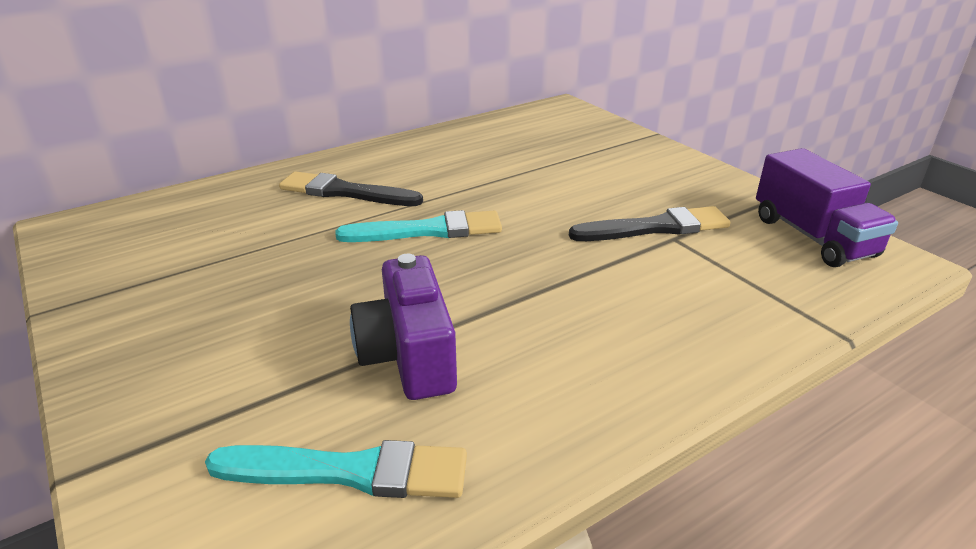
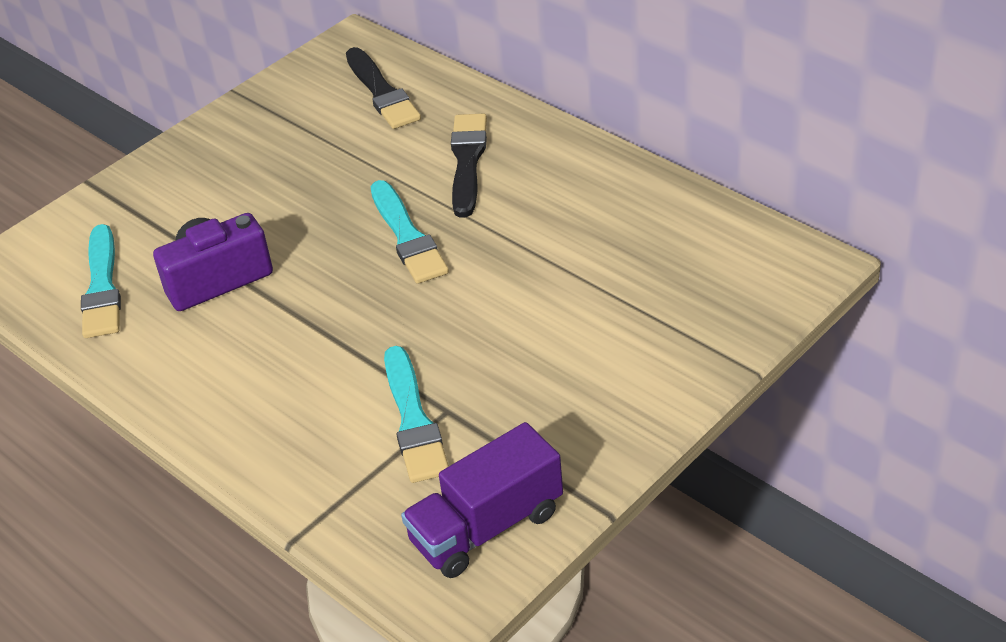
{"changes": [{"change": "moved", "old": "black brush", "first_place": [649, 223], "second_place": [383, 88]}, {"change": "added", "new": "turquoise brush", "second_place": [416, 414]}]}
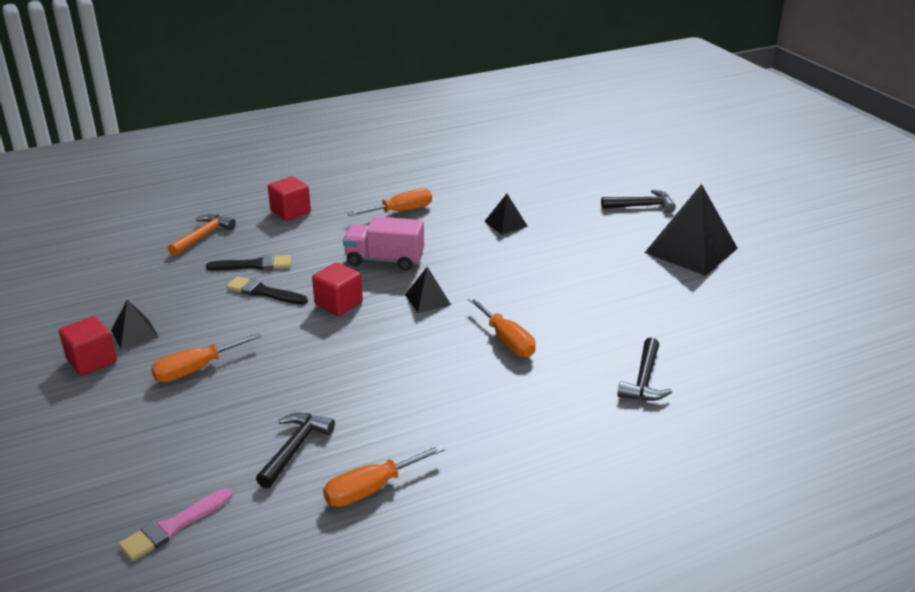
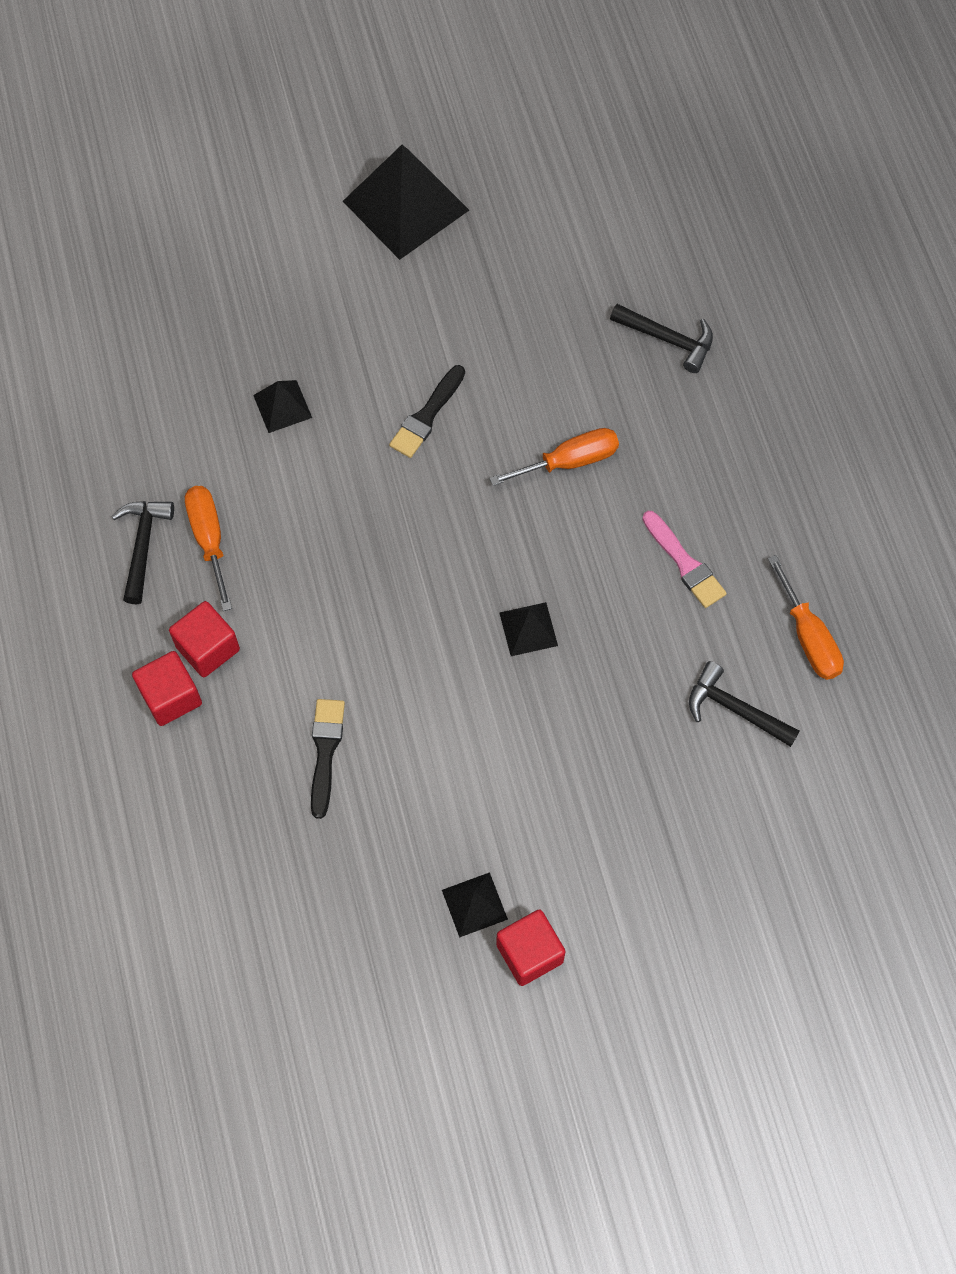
{"changes": [{"change": "moved", "old": "black hammer", "first_place": [638, 201], "second_place": [143, 552]}, {"change": "moved", "old": "red cube", "first_place": [337, 289], "second_place": [204, 639]}, {"change": "moved", "old": "black brush", "first_place": [267, 290], "second_place": [427, 411]}, {"change": "moved", "old": "black pyramid", "first_place": [428, 290], "second_place": [528, 629]}, {"change": "moved", "old": "pink brush", "first_place": [175, 524], "second_place": [684, 559]}, {"change": "removed", "old": "orange screwdriver", "first_place": [206, 357]}, {"change": "removed", "old": "orange hammer", "first_place": [202, 235]}, {"change": "removed", "old": "pink truck", "first_place": [383, 243]}]}
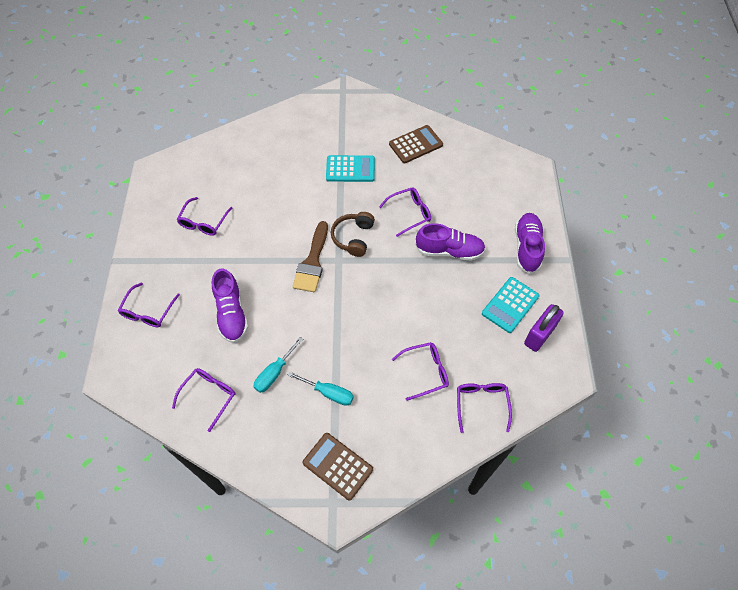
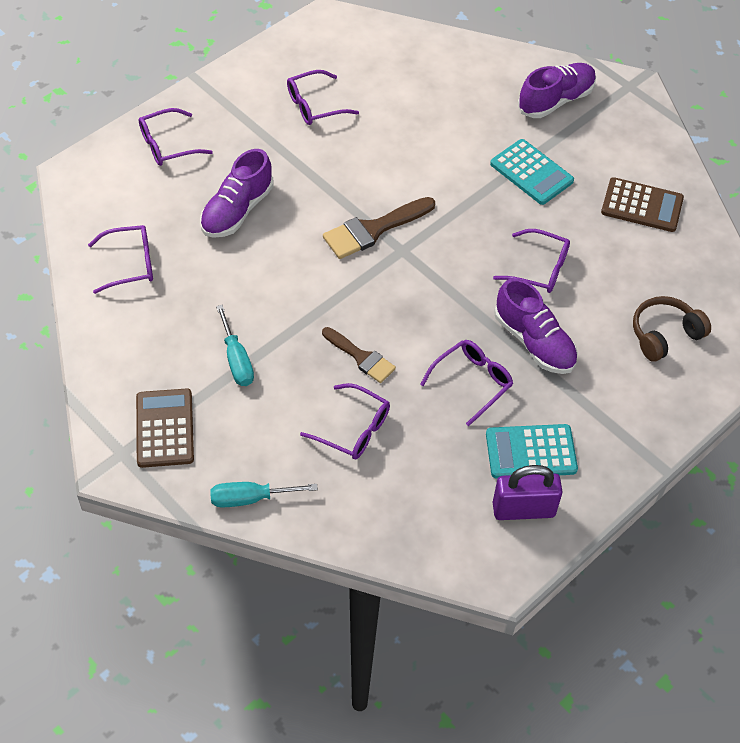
{"changes": [{"change": "moved", "old": "turquoise screwdriver", "first_place": [278, 365], "second_place": [264, 495]}, {"change": "added", "new": "brown brush", "second_place": [359, 355]}, {"change": "moved", "old": "purple glasses", "first_place": [484, 408], "second_place": [466, 383]}, {"change": "moved", "old": "purple shoe", "first_place": [530, 243], "second_place": [557, 90]}, {"change": "moved", "old": "brown headphones", "first_place": [353, 234], "second_place": [672, 328]}]}
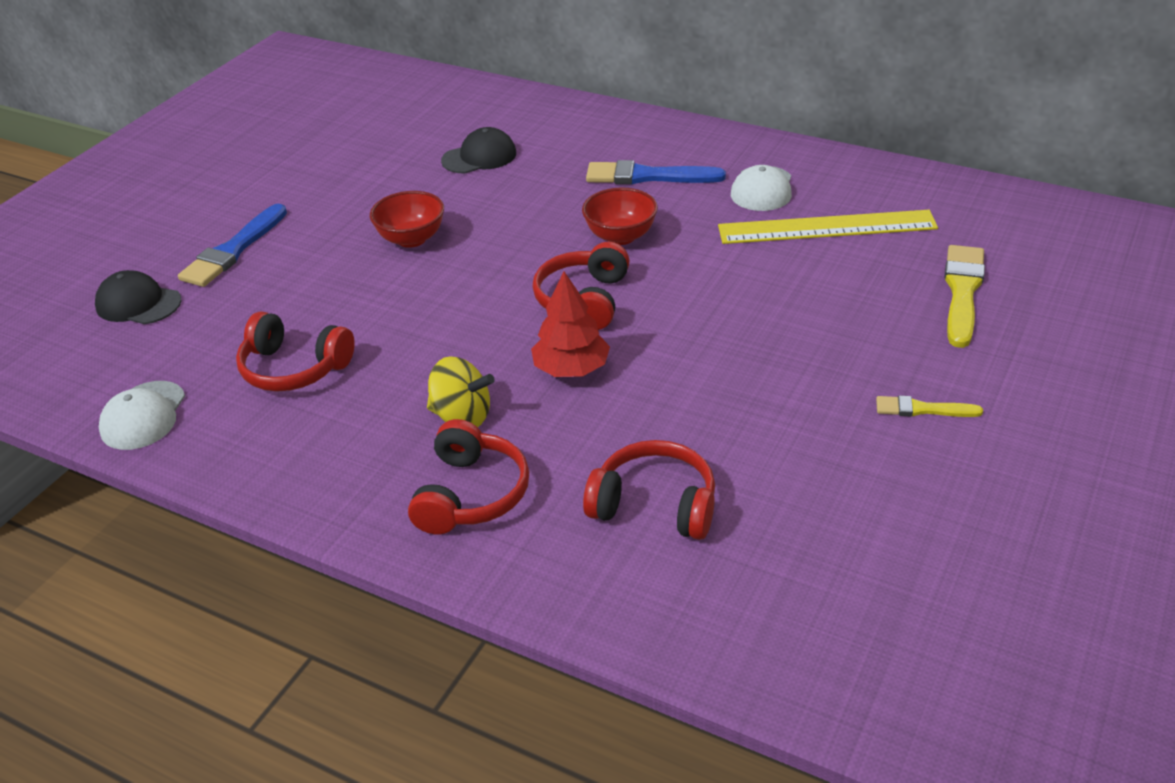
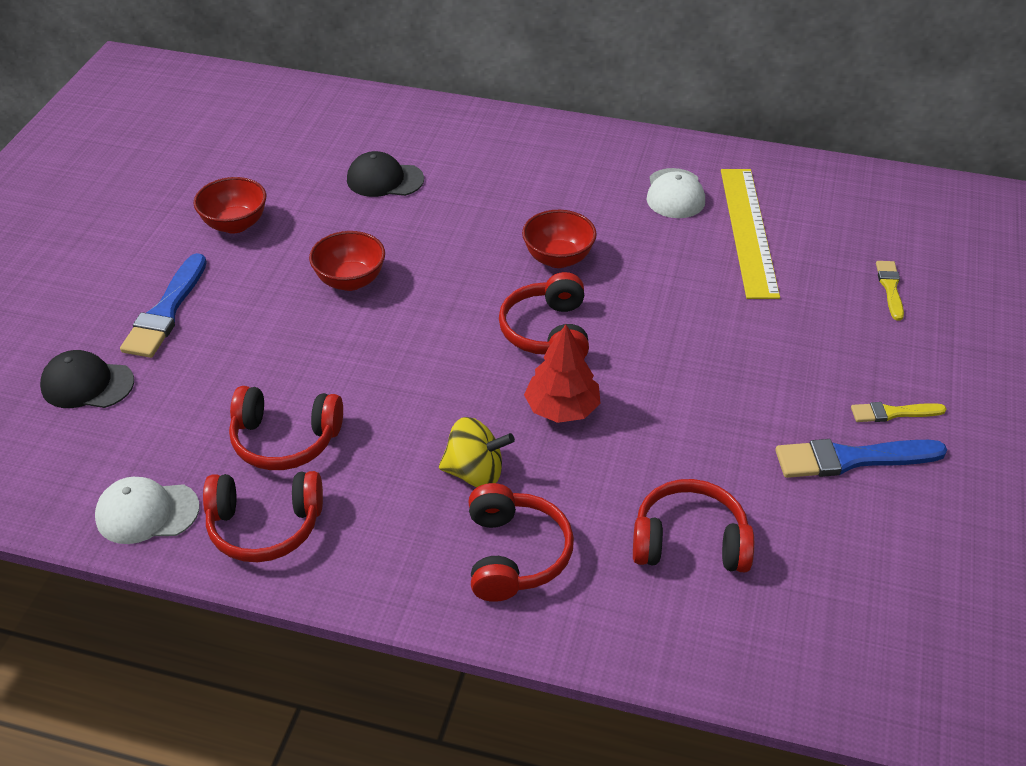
{"changes": [{"change": "turned", "old": "white cap", "first_place": [142, 415], "second_place": [147, 510], "degrees": 90}, {"change": "added", "new": "red bowl", "second_place": [230, 205]}, {"change": "added", "new": "red headphones", "second_place": [263, 516]}, {"change": "turned", "old": "black cap", "first_place": [478, 150], "second_place": [385, 174], "degrees": -135}, {"change": "turned", "old": "yellow ruler", "first_place": [828, 227], "second_place": [750, 234], "degrees": -75}, {"change": "moved", "old": "blue brush", "first_place": [656, 172], "second_place": [861, 458]}, {"change": "resized", "old": "yellow brush", "first_place": [964, 296], "second_place": [890, 291], "factor": 0.57}]}
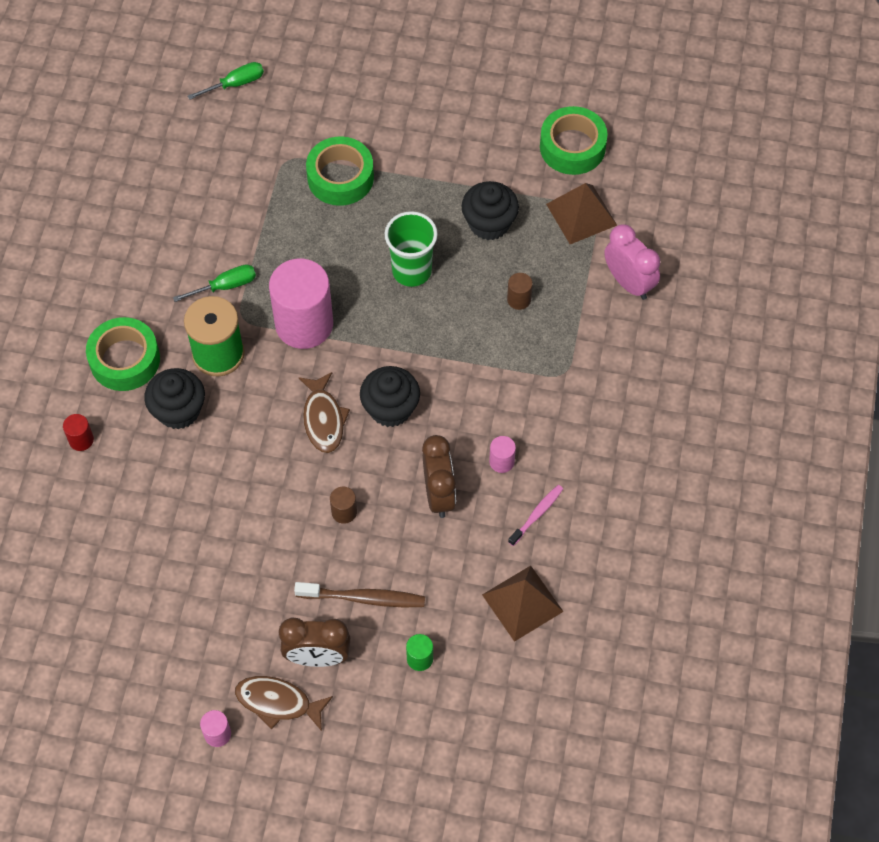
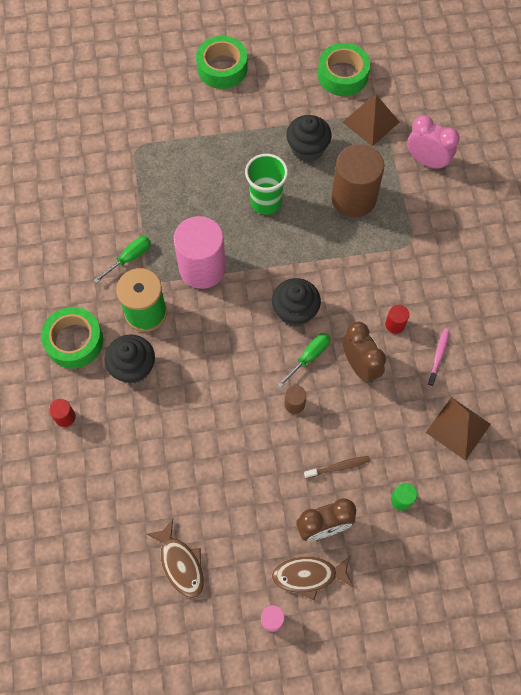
{"changes": [{"change": "moved", "old": "brown fish", "first_place": [324, 412], "second_place": [175, 558]}, {"change": "moved", "old": "green tape", "first_place": [340, 171], "second_place": [222, 62]}, {"change": "moved", "old": "green screwdriver", "first_place": [226, 81], "second_place": [303, 360]}, {"change": "resized", "old": "brown toothbrush", "first_place": [359, 594], "second_place": [337, 467], "factor": 0.64}, {"change": "resized", "old": "brown cylinder", "first_place": [520, 291], "second_place": [357, 181], "factor": 2.4}, {"change": "recoloured", "old": "pink cylinder", "new": "red cylinder", "first_place": [502, 454], "second_place": [397, 319]}]}
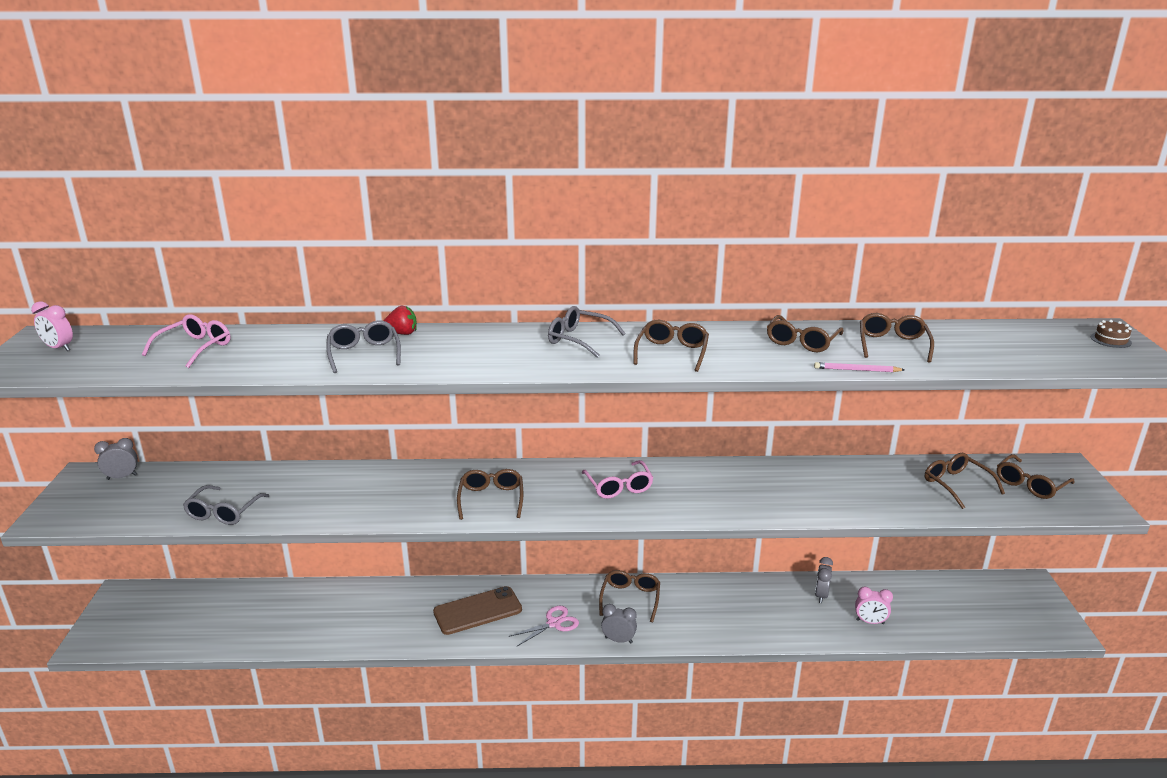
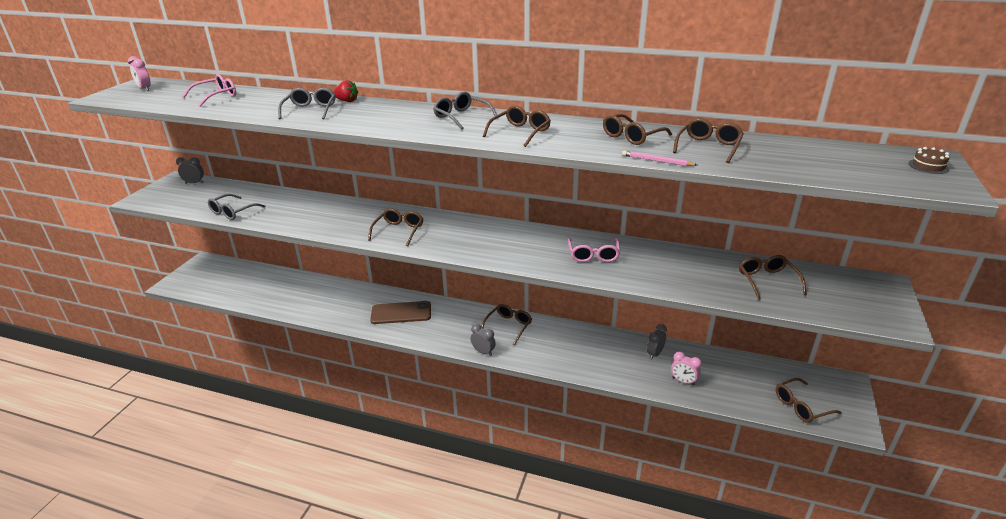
{"changes": [{"change": "moved", "old": "pink glasses", "first_place": [618, 479], "second_place": [594, 250]}, {"change": "moved", "old": "brown glasses", "first_place": [1035, 476], "second_place": [809, 400]}, {"change": "removed", "old": "pink scissors", "first_place": [543, 626]}]}
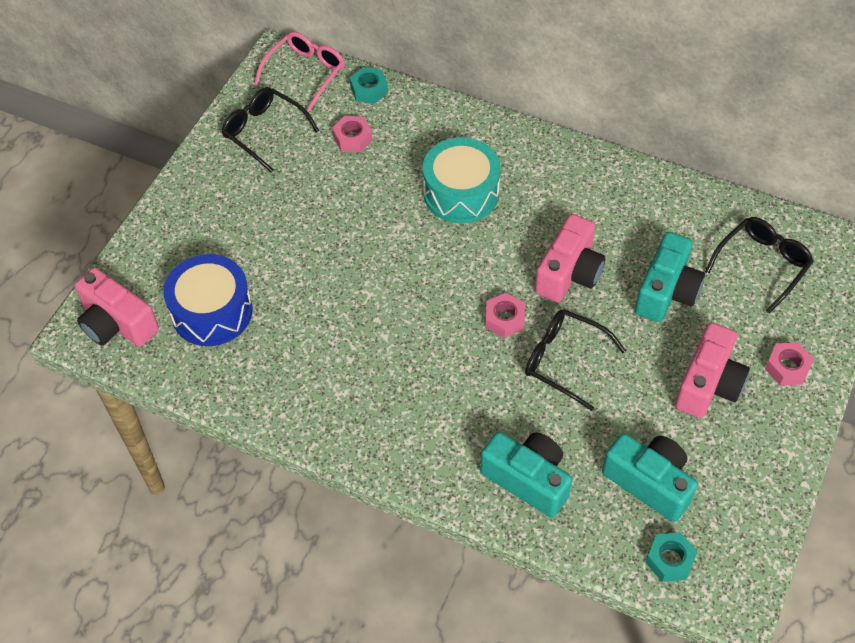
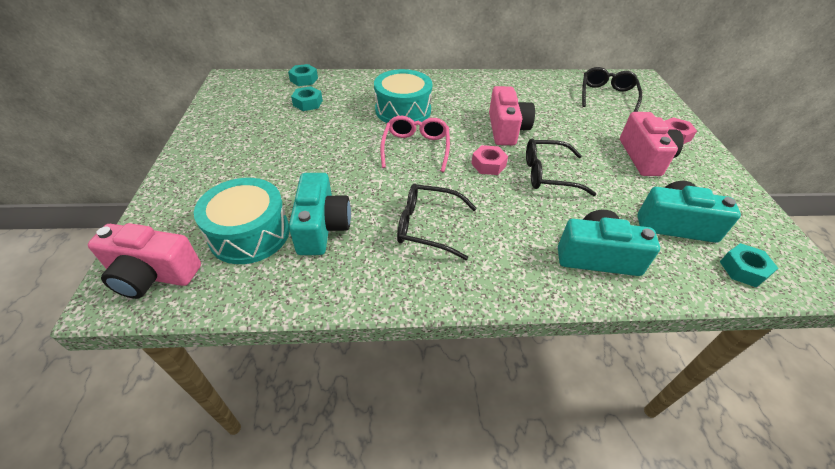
{"changes": [{"change": "recoloured", "old": "blue drum", "new": "turquoise drum", "first_place": [208, 300], "second_place": [242, 221]}, {"change": "moved", "old": "turquoise camera", "first_place": [670, 277], "second_place": [320, 214]}, {"change": "recoloured", "old": "pink nut", "new": "turquoise nut", "first_place": [352, 134], "second_place": [307, 98]}, {"change": "moved", "old": "pink glasses", "first_place": [299, 72], "second_place": [415, 144]}, {"change": "moved", "old": "black glasses", "first_place": [270, 130], "second_place": [437, 222]}]}
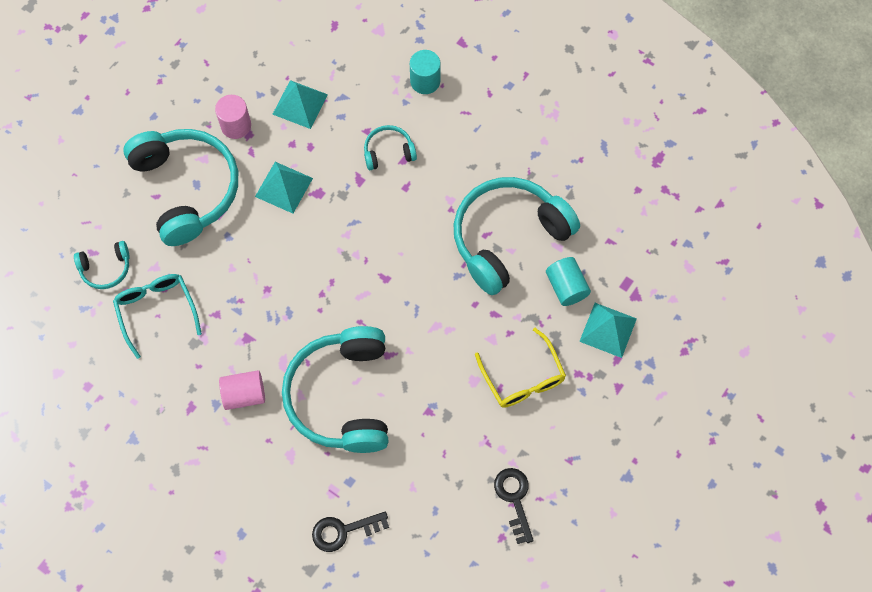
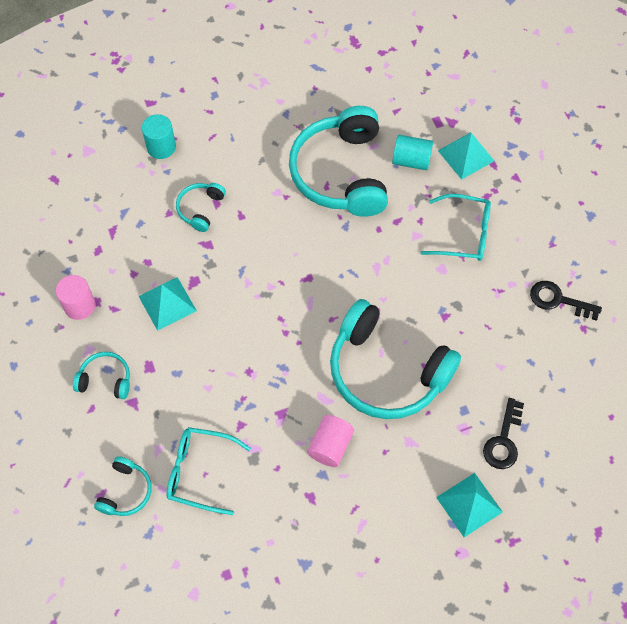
{"changes": [{"change": "resized", "old": "turquoise headphones", "first_place": [180, 187], "second_place": [101, 375], "factor": 0.45}, {"change": "recoloured", "old": "yellow glasses", "new": "turquoise glasses", "first_place": [520, 368], "second_place": [456, 227]}, {"change": "moved", "old": "turquoise pyramid", "first_place": [300, 104], "second_place": [469, 505]}]}
